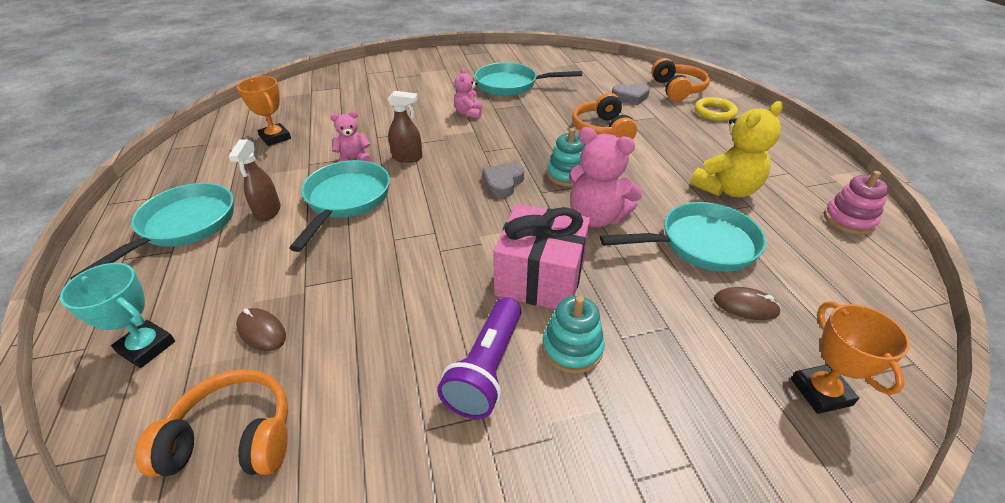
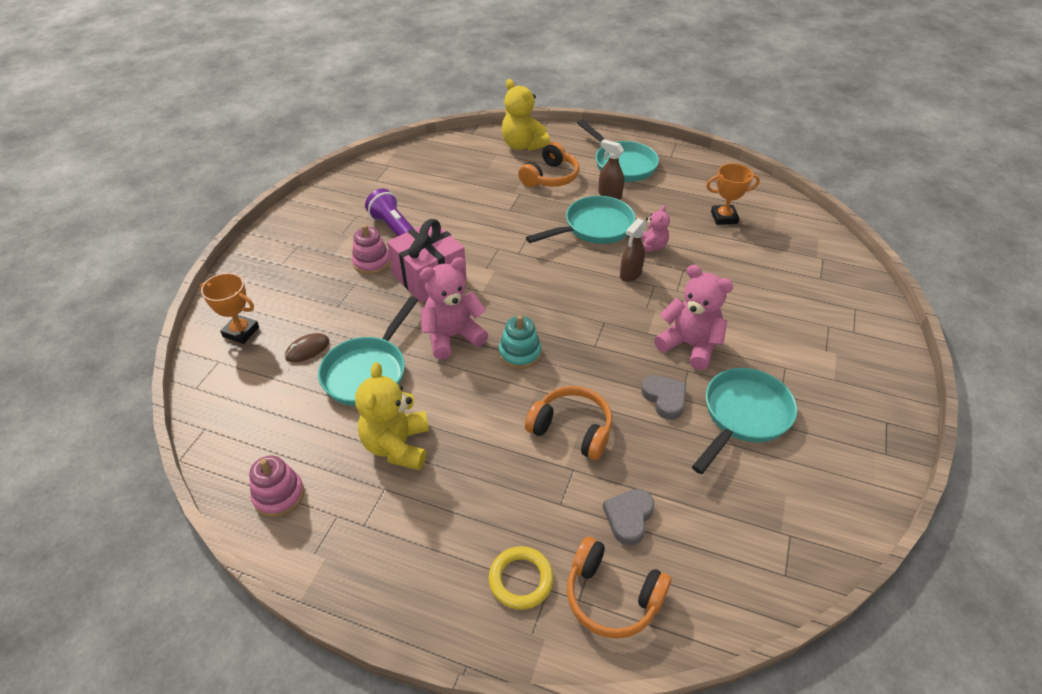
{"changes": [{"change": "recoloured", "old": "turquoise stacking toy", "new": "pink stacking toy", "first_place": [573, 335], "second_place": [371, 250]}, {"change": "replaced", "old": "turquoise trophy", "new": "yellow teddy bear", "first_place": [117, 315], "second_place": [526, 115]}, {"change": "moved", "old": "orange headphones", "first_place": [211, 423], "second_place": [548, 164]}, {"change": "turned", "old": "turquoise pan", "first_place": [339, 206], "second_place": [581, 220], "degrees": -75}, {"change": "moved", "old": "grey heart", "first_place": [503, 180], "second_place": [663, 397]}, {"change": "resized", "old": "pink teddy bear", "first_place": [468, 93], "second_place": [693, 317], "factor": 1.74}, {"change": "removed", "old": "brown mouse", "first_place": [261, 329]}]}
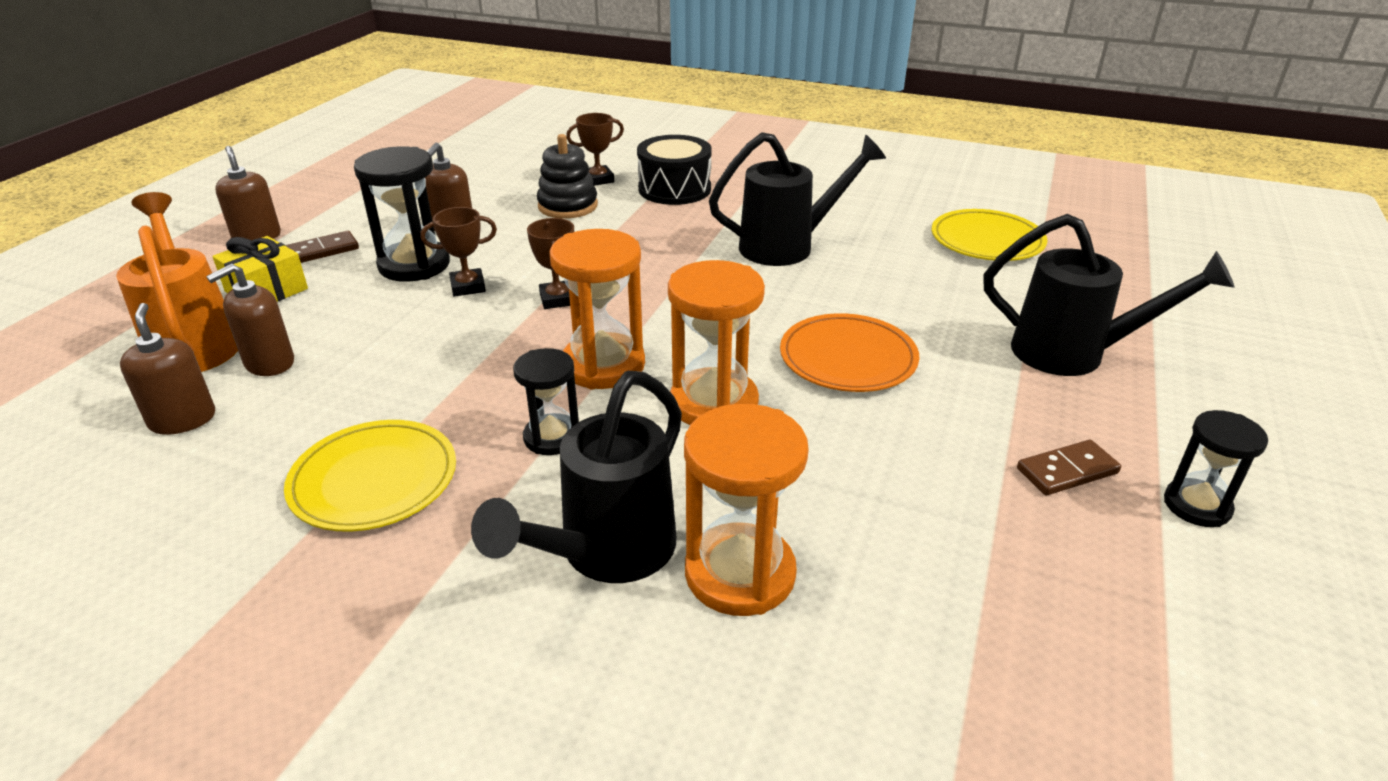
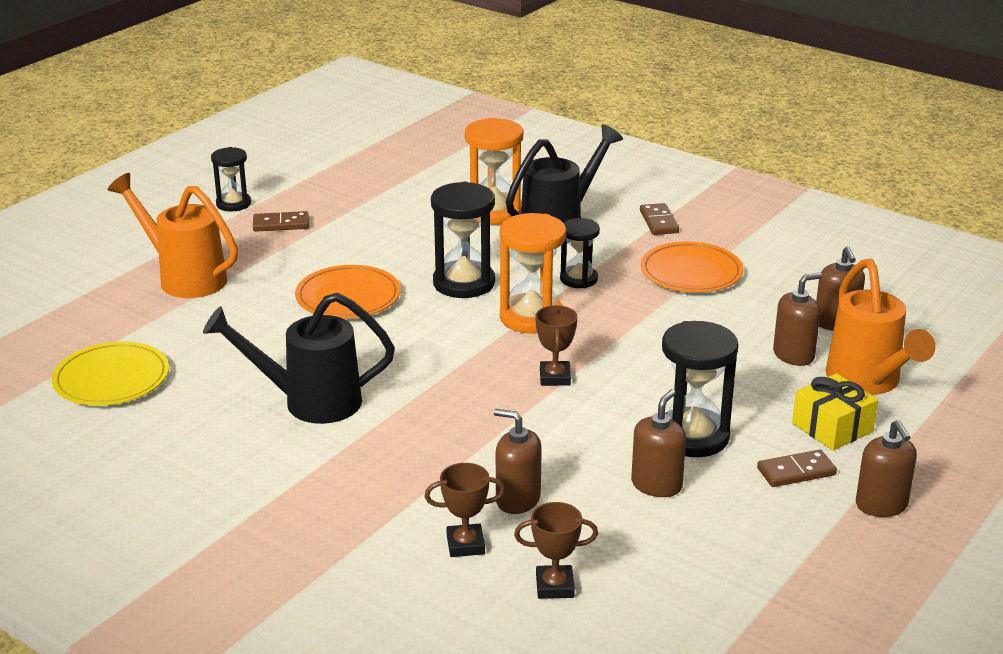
{"changes": [{"change": "recoloured", "old": "black watering can", "new": "orange watering can", "first_place": [1108, 295], "second_place": [173, 235]}, {"change": "recoloured", "old": "orange hourglass", "new": "black hourglass", "first_place": [716, 342], "second_place": [463, 240]}, {"change": "replaced", "old": "black stacking toy", "new": "brown soap dispenser", "first_place": [567, 176], "second_place": [518, 461]}, {"change": "moved", "old": "brown trophy", "first_place": [459, 252], "second_place": [556, 550]}, {"change": "added", "new": "brown domino", "second_place": [659, 219]}, {"change": "recoloured", "old": "yellow plate", "new": "orange plate", "first_place": [370, 476], "second_place": [692, 267]}, {"change": "removed", "old": "black drum", "first_place": [674, 170]}]}
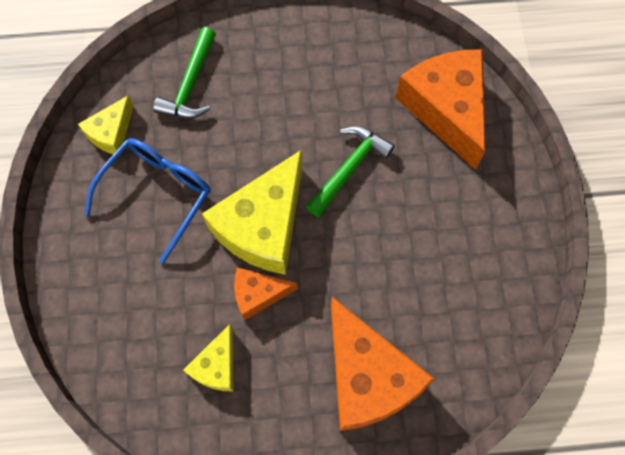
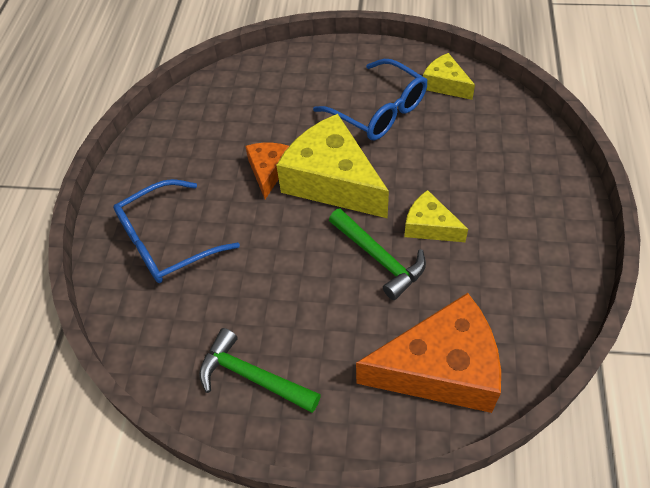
{"changes": [{"change": "replaced", "old": "orange cheese", "new": "blue glasses", "first_place": [382, 364], "second_place": [176, 231]}, {"change": "moved", "old": "green hammer", "first_place": [184, 73], "second_place": [260, 370]}, {"change": "moved", "old": "yellow cheese", "first_place": [208, 357], "second_place": [436, 216]}]}
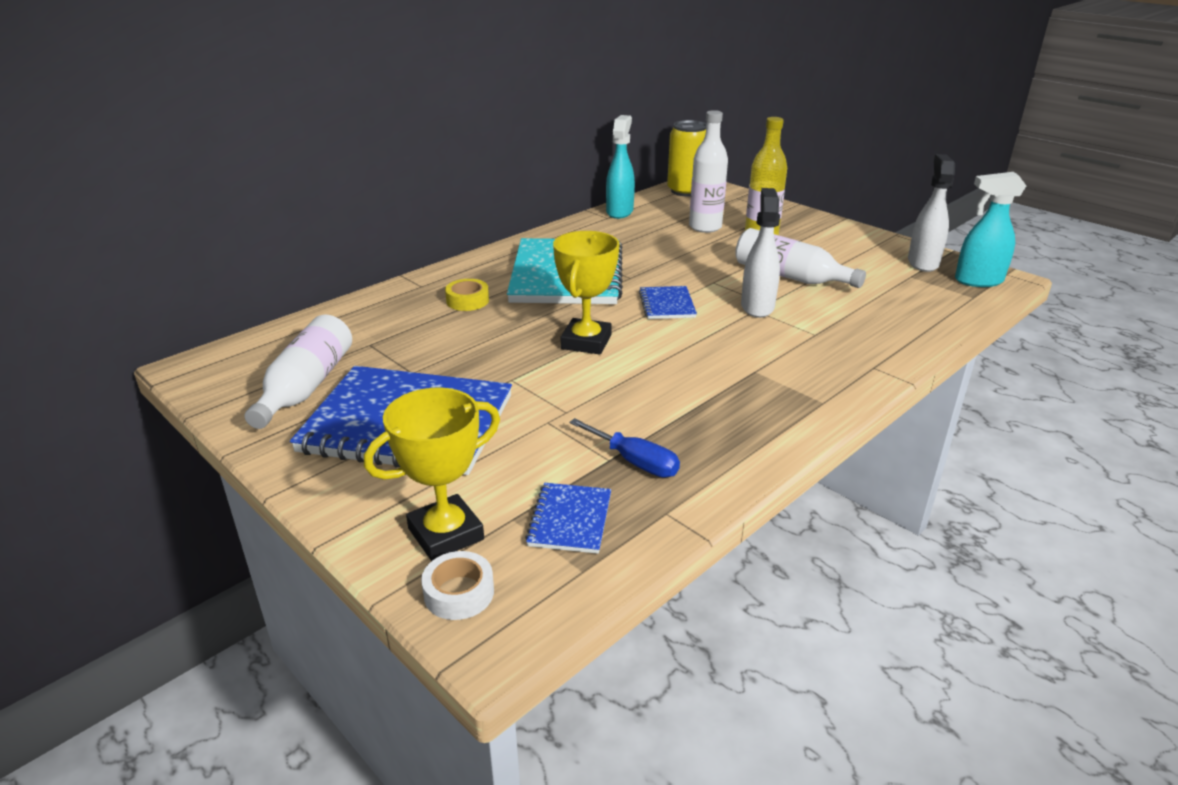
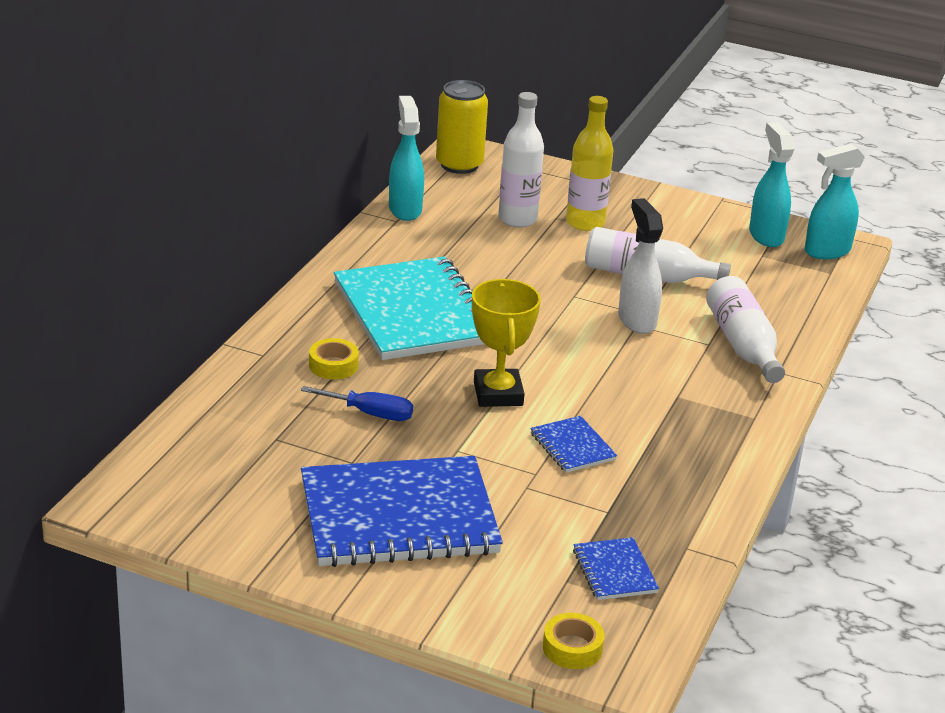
{"changes": [{"change": "moved", "old": "blue screwdriver", "first_place": [624, 448], "second_place": [357, 403]}, {"change": "moved", "old": "blue notebook", "first_place": [668, 302], "second_place": [574, 444]}, {"change": "recoloured", "old": "white tape", "new": "yellow tape", "first_place": [457, 585], "second_place": [574, 641]}, {"change": "moved", "old": "white bottle", "first_place": [298, 372], "second_place": [745, 329]}, {"change": "recoloured", "old": "white spray bottle", "new": "turquoise spray bottle", "first_place": [931, 213], "second_place": [772, 184]}, {"change": "removed", "old": "yellow trophy", "first_place": [432, 474]}]}
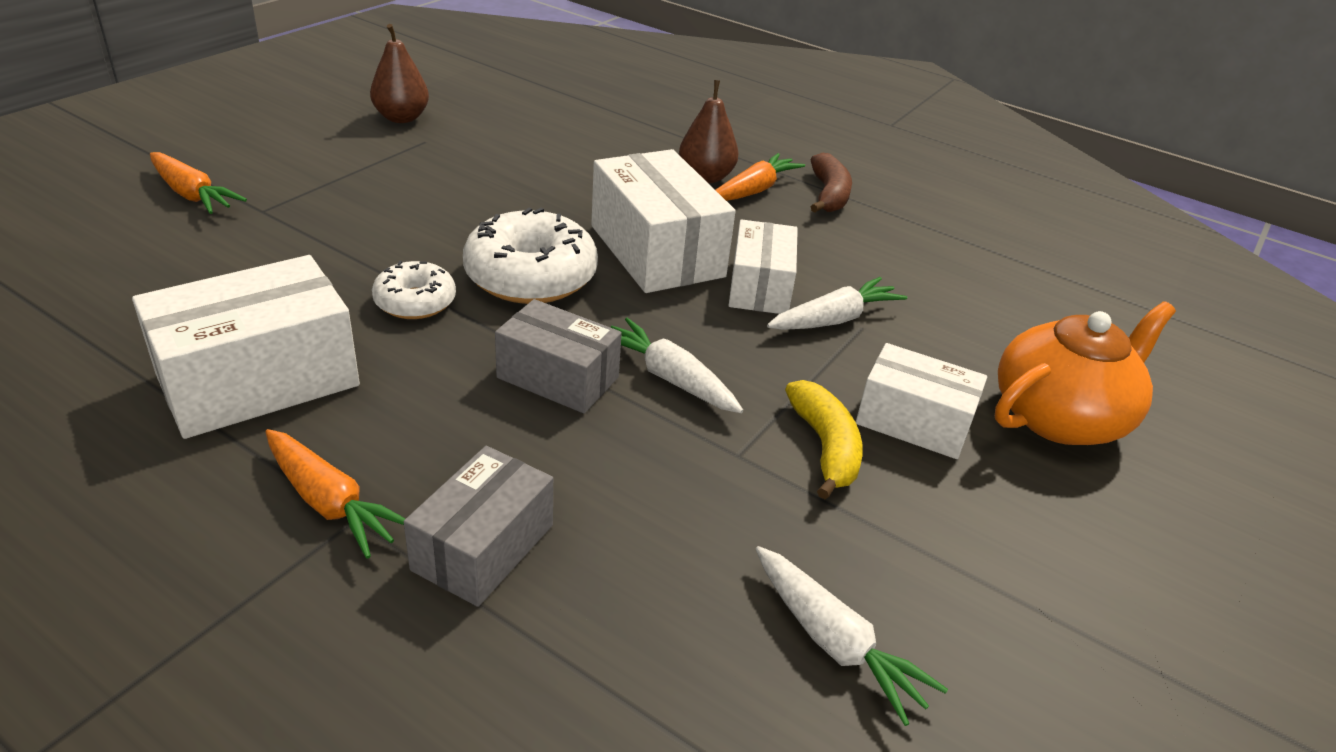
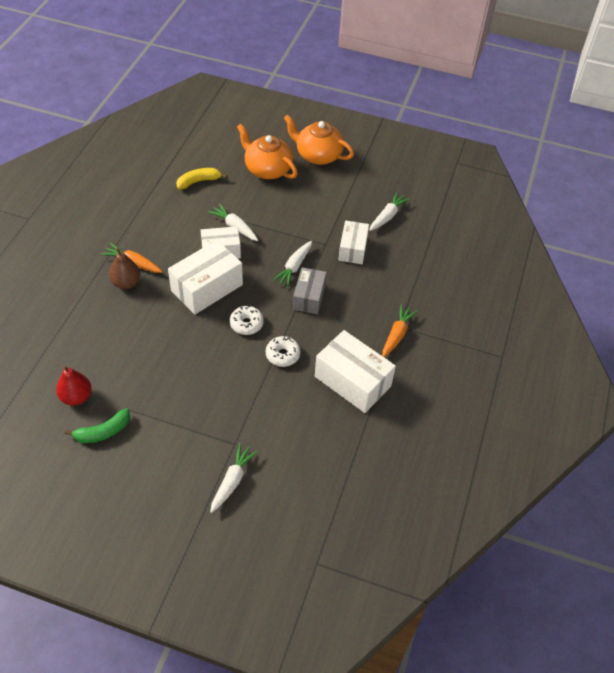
{"changes": [{"change": "added", "new": "red pear", "second_place": [74, 385]}, {"change": "replaced", "old": "brown pear", "new": "green banana", "first_place": [399, 73], "second_place": [97, 426]}, {"change": "moved", "old": "yellow banana", "first_place": [824, 439], "second_place": [201, 178]}, {"change": "recoloured", "old": "orange carrot", "new": "white carrot", "first_place": [198, 183], "second_place": [234, 478]}, {"change": "resized", "old": "white donut", "first_place": [530, 256], "second_place": [247, 320], "factor": 0.58}, {"change": "added", "new": "orange teapot", "second_place": [319, 140]}, {"change": "moved", "old": "white box", "first_place": [921, 401], "second_place": [353, 242]}, {"change": "removed", "old": "grey box", "first_place": [478, 526]}, {"change": "removed", "old": "brown banana", "first_place": [831, 182]}]}
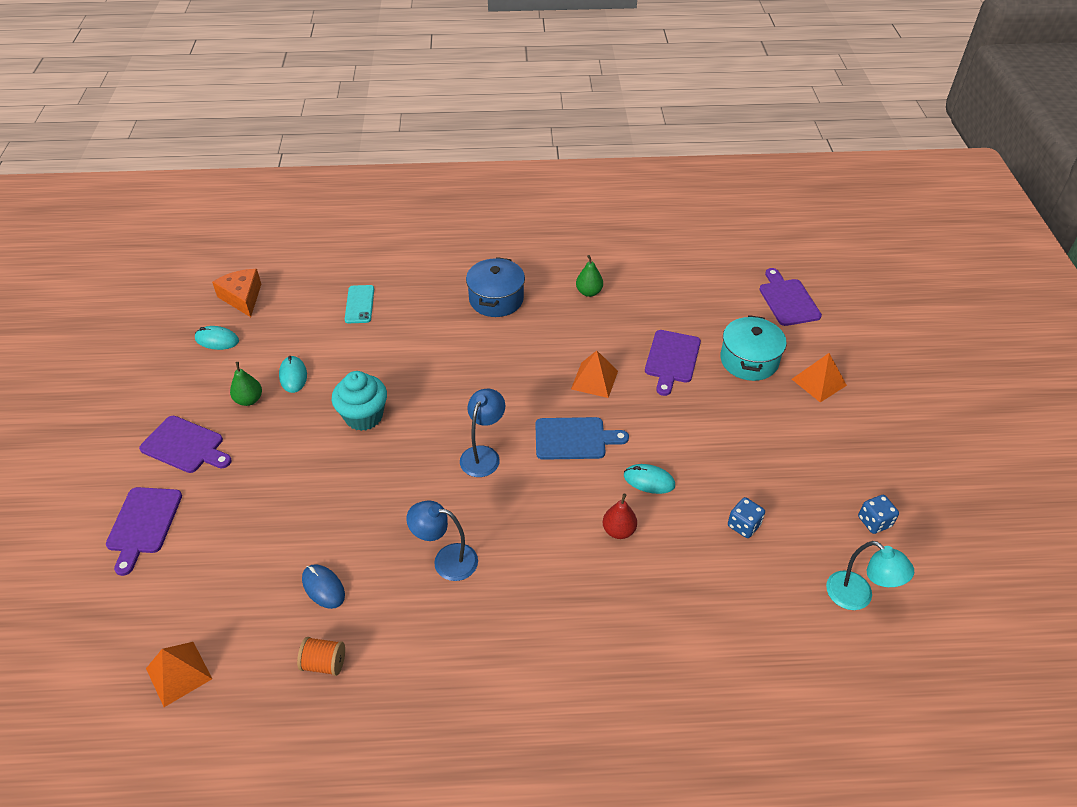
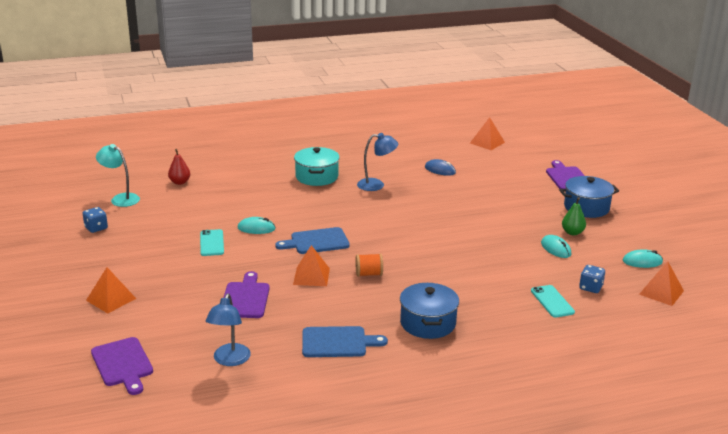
{"changes": [{"change": "moved", "old": "red pear", "first_place": [619, 516], "second_place": [179, 167]}, {"change": "added", "new": "turquoise phone", "second_place": [212, 242]}, {"change": "moved", "old": "blue lamp", "first_place": [482, 433], "second_place": [228, 329]}, {"change": "moved", "old": "turquoise pot", "first_place": [753, 348], "second_place": [317, 166]}, {"change": "replaced", "old": "green pear", "new": "blue cutting board", "first_place": [589, 276], "second_place": [345, 341]}, {"change": "moved", "old": "orange spool", "first_place": [321, 656], "second_place": [369, 265]}, {"change": "replaced", "old": "purple cutting board", "new": "blue pot", "first_place": [185, 444], "second_place": [589, 197]}, {"change": "moved", "old": "blue dice", "first_place": [746, 517], "second_place": [592, 279]}, {"change": "replaced", "old": "orange cheese", "new": "orange pyramid", "first_place": [236, 293], "second_place": [661, 283]}, {"change": "removed", "old": "turquoise cupcake", "first_place": [359, 401]}]}
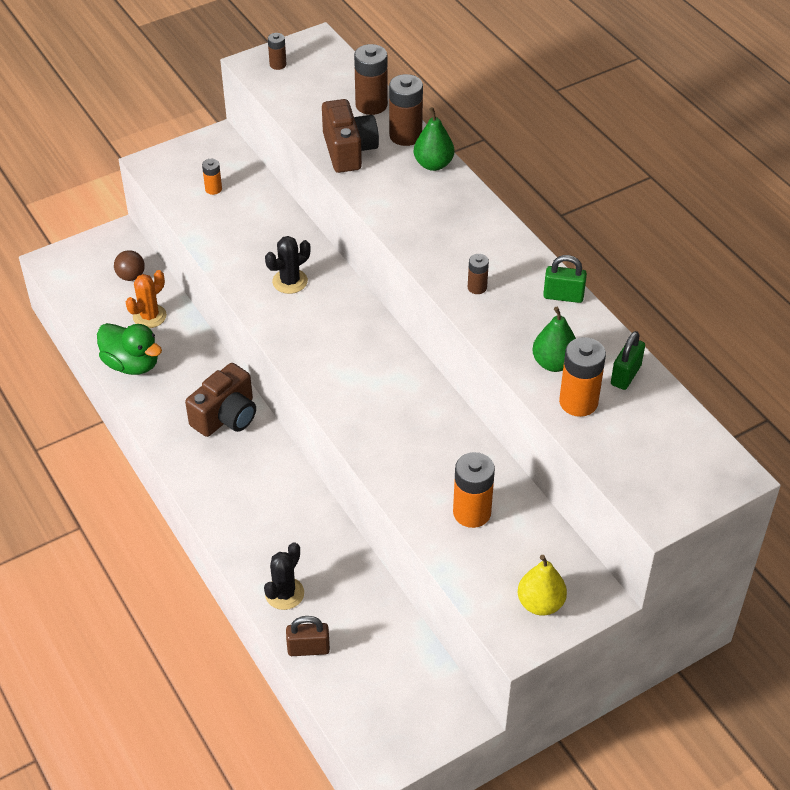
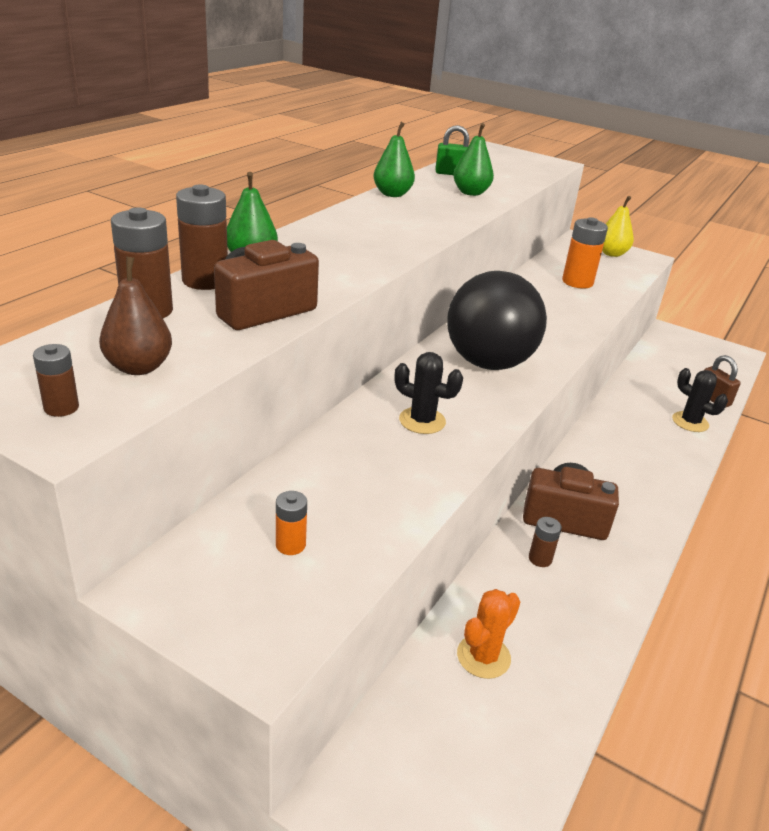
{"changes": [{"change": "added", "new": "brown pear", "second_place": [135, 315]}, {"change": "replaced", "old": "green padlock", "new": "green pear", "first_place": [565, 279], "second_place": [394, 159]}, {"change": "added", "new": "black ball", "second_place": [497, 320]}, {"change": "turned", "old": "orange cactus", "first_place": [146, 299], "second_place": [488, 634], "degrees": -60}, {"change": "moved", "old": "brown battery", "first_place": [478, 274], "second_place": [545, 542]}, {"change": "turned", "old": "black cactus", "first_place": [284, 576], "second_place": [700, 400], "degrees": 45}, {"change": "removed", "old": "green duck", "first_place": [129, 349]}, {"change": "removed", "old": "brown ball", "first_place": [129, 265]}, {"change": "removed", "old": "orange battery", "first_place": [582, 377]}]}
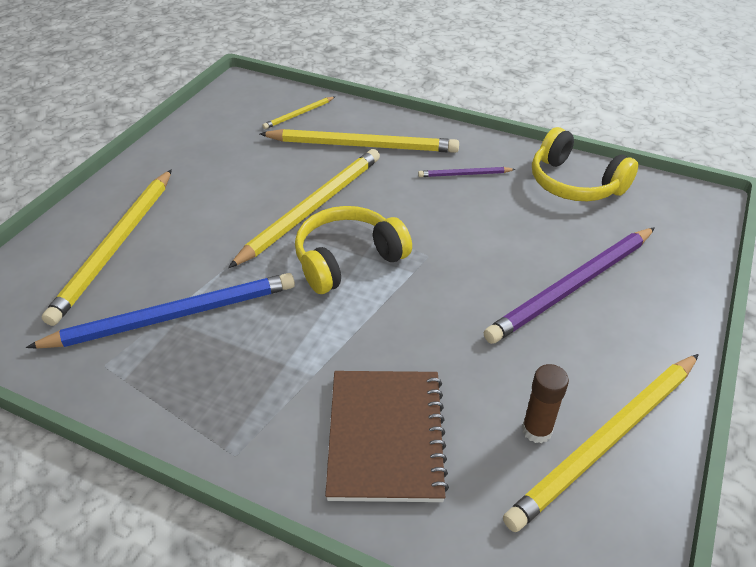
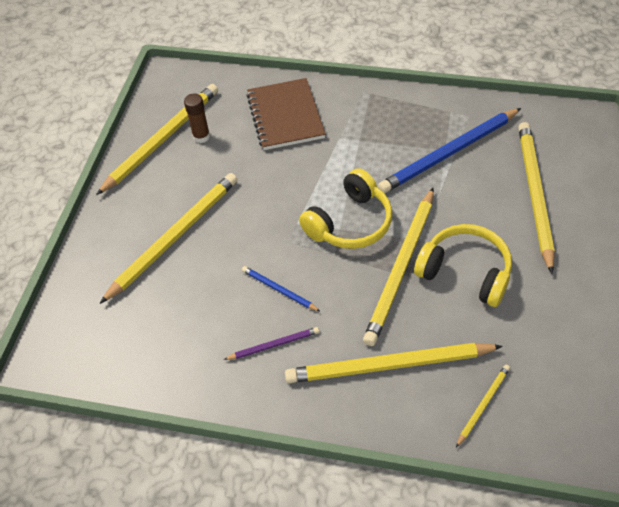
{"changes": [{"change": "recoloured", "old": "purple pencil", "new": "yellow pencil", "first_place": [569, 285], "second_place": [168, 238]}, {"change": "added", "new": "blue pencil", "second_place": [281, 288]}, {"change": "moved", "old": "yellow headphones", "first_place": [585, 164], "second_place": [463, 265]}]}
